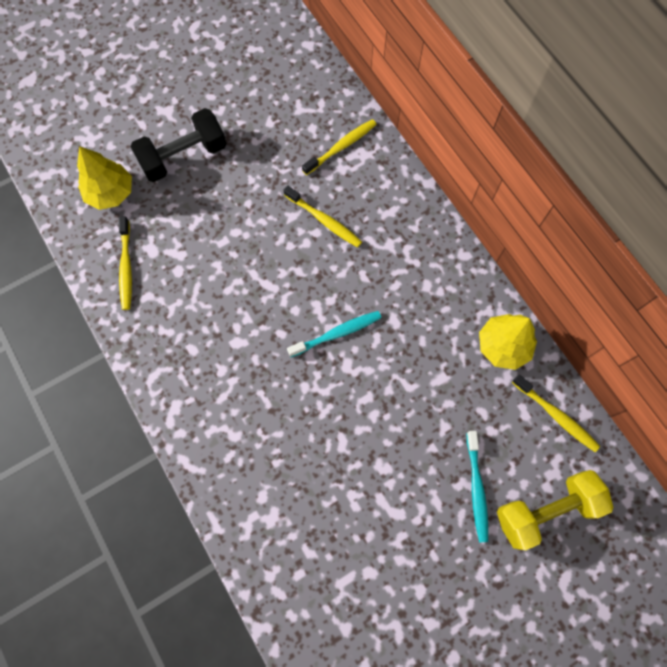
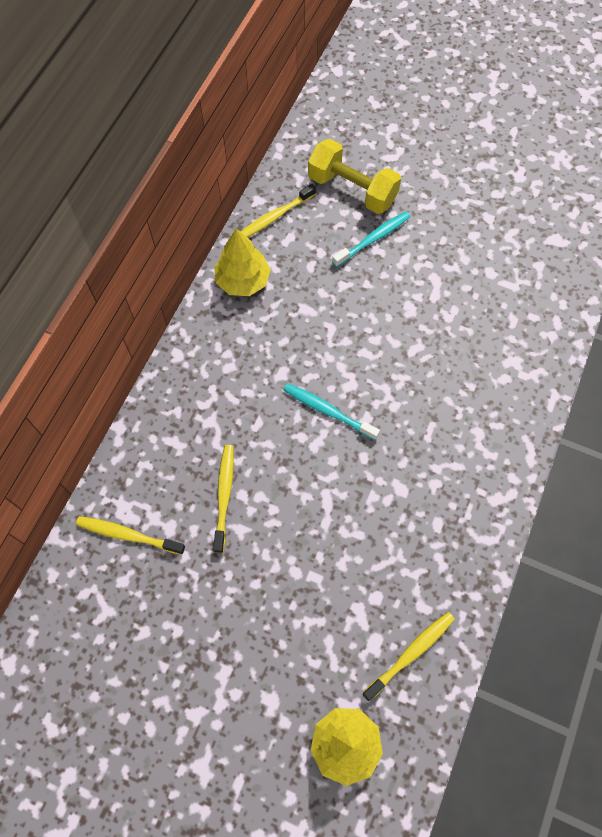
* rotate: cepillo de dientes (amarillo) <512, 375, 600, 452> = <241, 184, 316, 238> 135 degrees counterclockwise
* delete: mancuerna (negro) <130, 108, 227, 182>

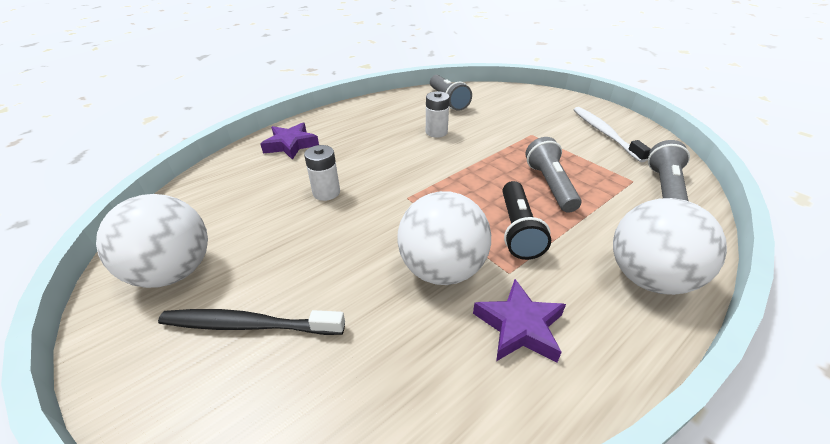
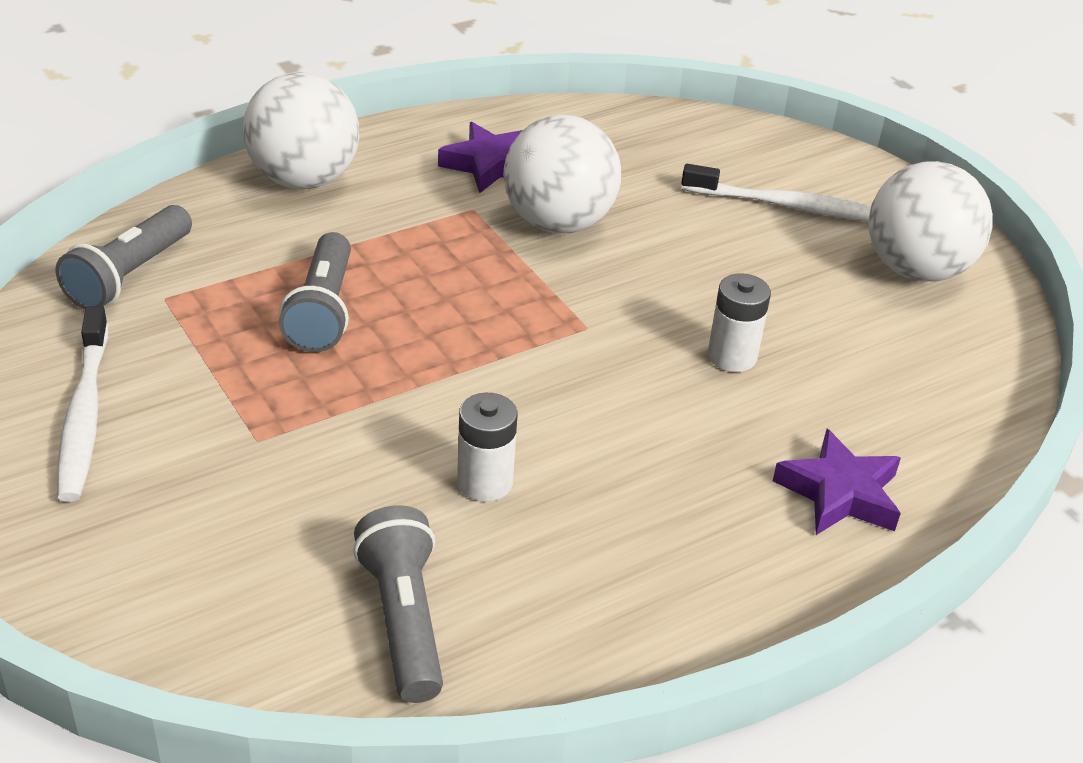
* recolor: cepillo de dientes (negro) <158, 309, 345, 335> to cepillo de dientes (blanco) <681, 164, 871, 222>
* delete: lámpara de mano (negro) <503, 181, 551, 260>

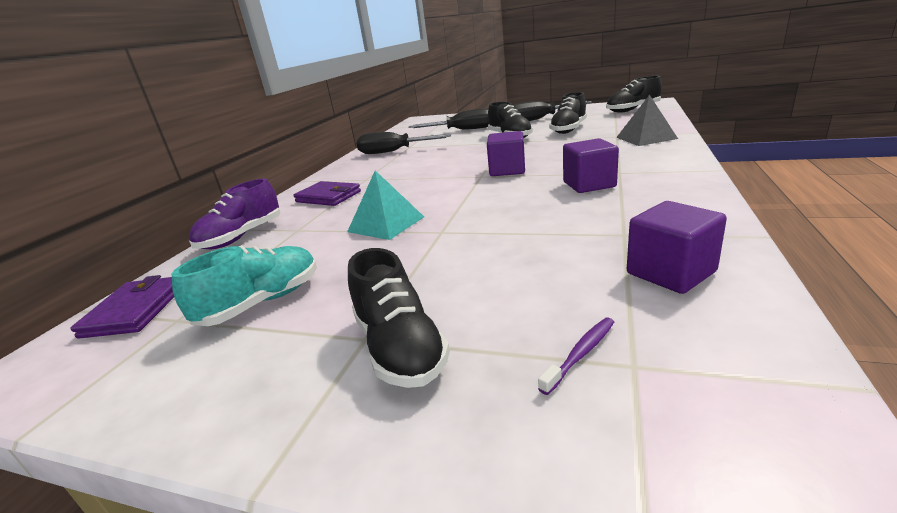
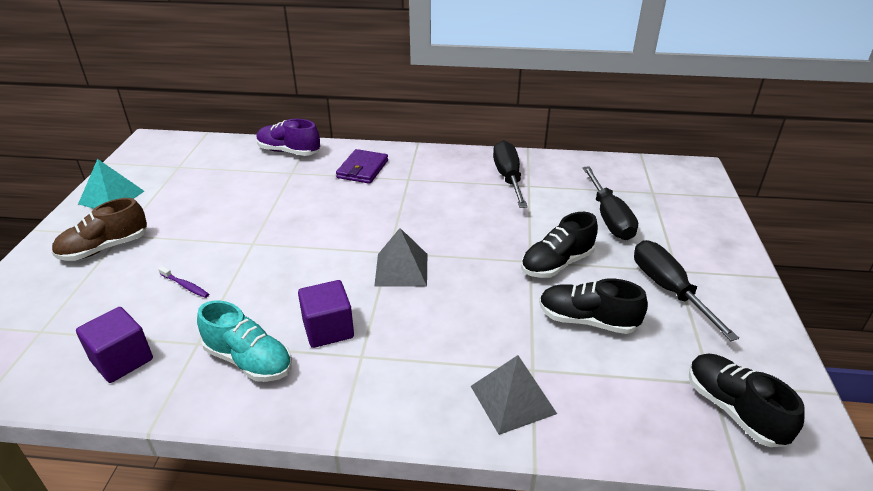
* recolor: zapato (negro) <348, 248, 450, 388> to zapato (marrón) <52, 198, 147, 261>
* move: pirámide (turquesa) <347, 171, 424, 240> to <78, 159, 144, 209>
* move: cepillo de dientes (morado) <538, 318, 614, 395> to <158, 266, 209, 298>
* move: zapato (turquesa) <172, 245, 317, 326> to <197, 300, 292, 382>
* replace: cubo (morado) <487, 131, 525, 176> to pirámide (gris) <374, 228, 427, 287>
* delete: cartera (morado) <70, 275, 174, 339>

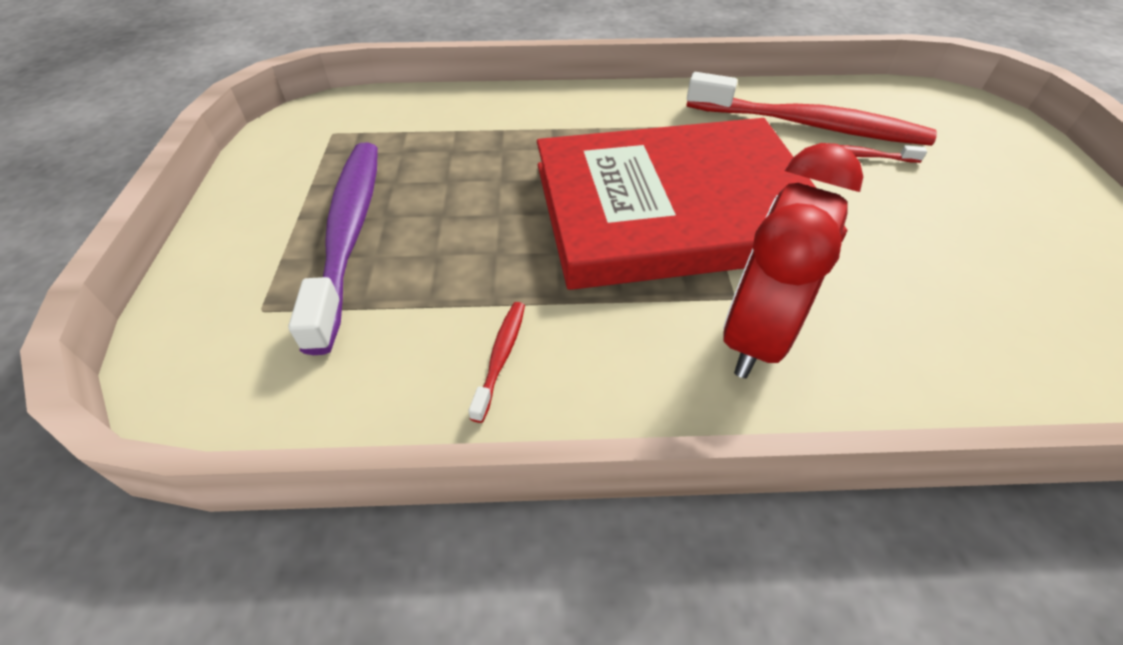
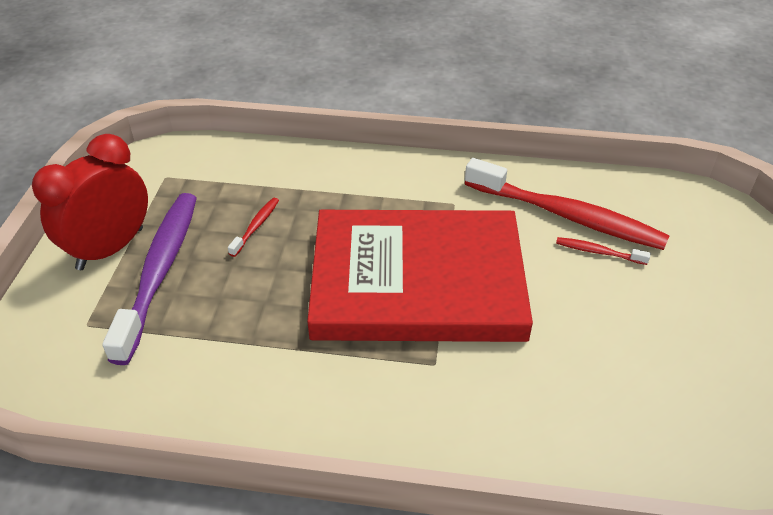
* move: despertador (rojo) <723, 143, 863, 378> to <32, 134, 148, 270>
* move: cepillo de dientes (rojo) <468, 302, 525, 423> to <228, 198, 279, 257>

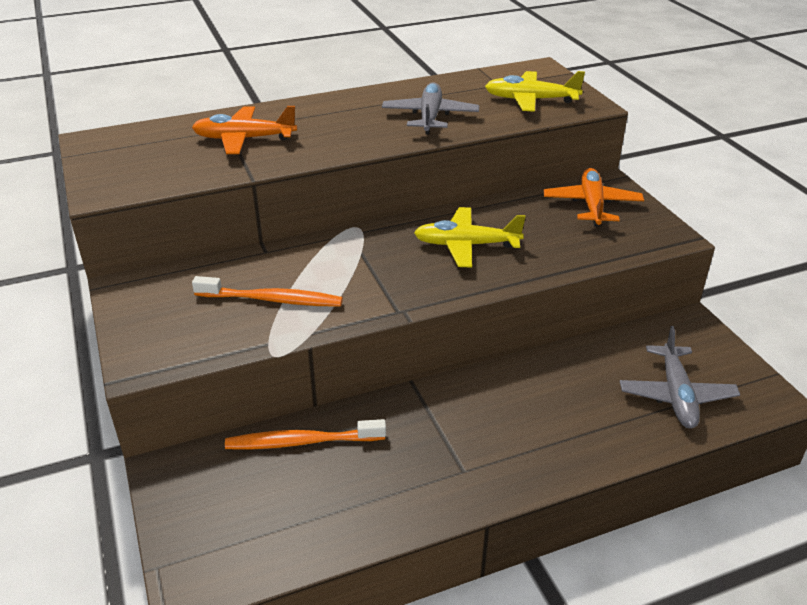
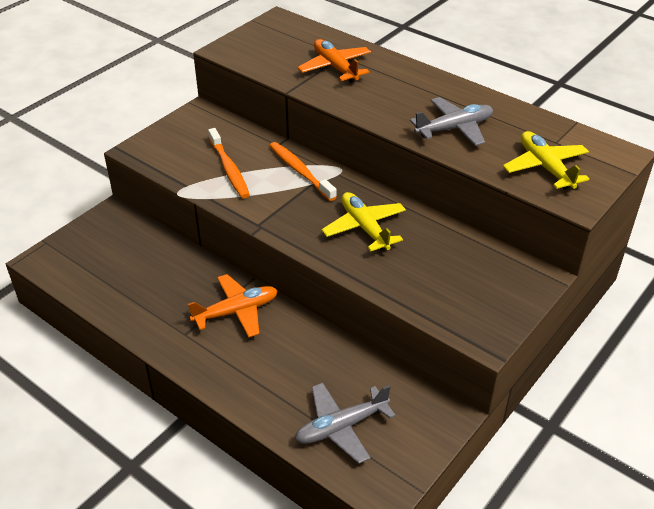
* move: avión (naranja) <543, 168, 644, 227> to <188, 274, 278, 338>
* move: cepillo de dientes (naranja) <225, 419, 386, 450> to <269, 142, 337, 201>

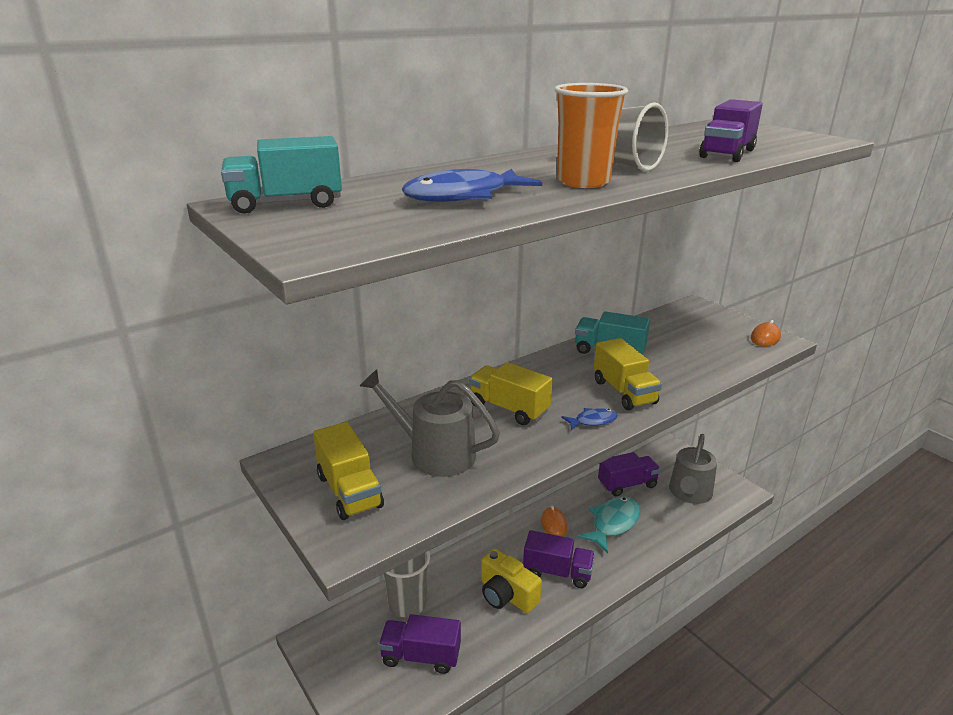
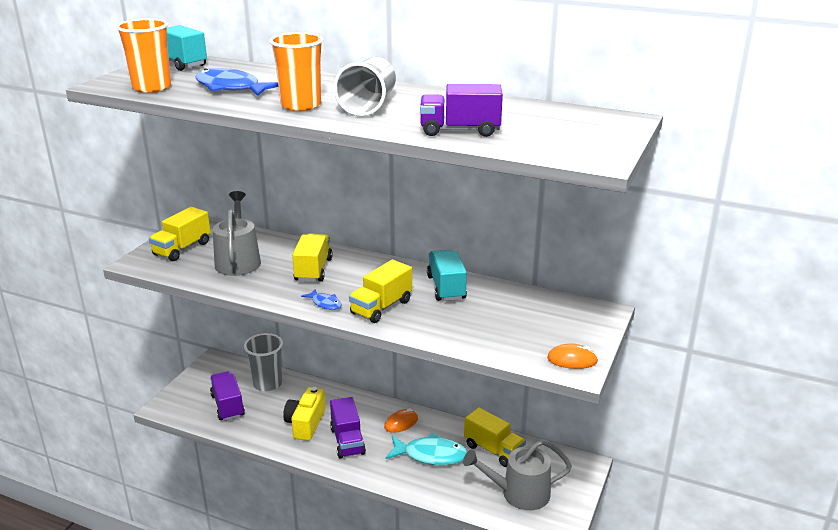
* insert: vaso (naranja) <116, 18, 171, 93>
* recolor: camión (morado) <598, 452, 661, 496> to camión (amarillo) <464, 407, 526, 467>

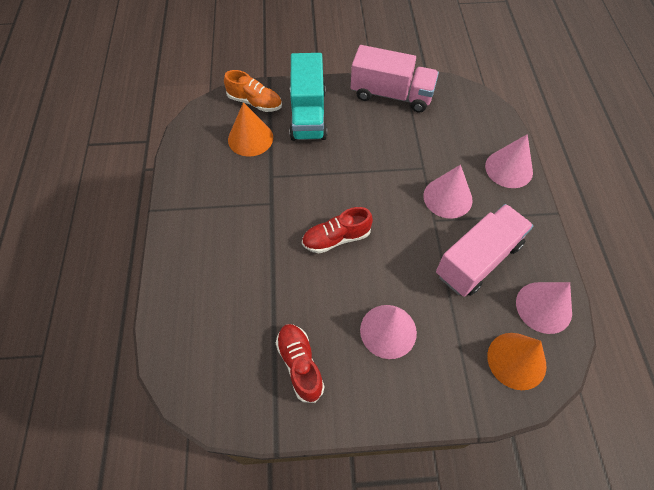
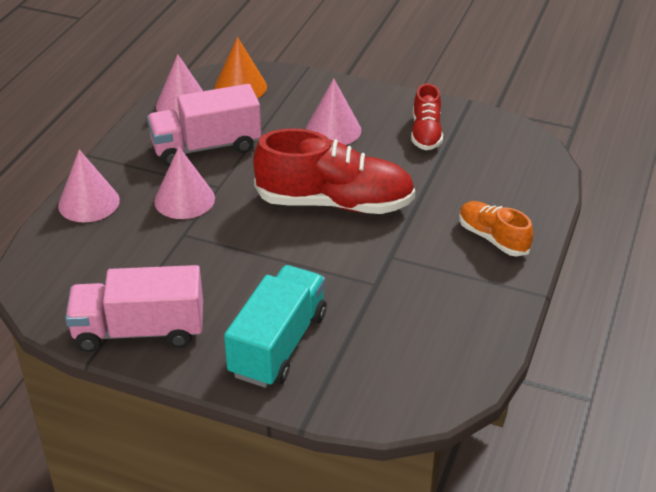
* rotate: camión (rosa) <351, 45, 439, 113> = <65, 265, 203, 352> 45 degrees counterclockwise
* resize: zapato (rojo) <302, 207, 373, 253> = <253, 129, 415, 214> x1.87
* move: zapato (naranja) <224, 70, 282, 112> to <459, 201, 533, 257>
* delete: cono (naranja) <228, 102, 273, 157>

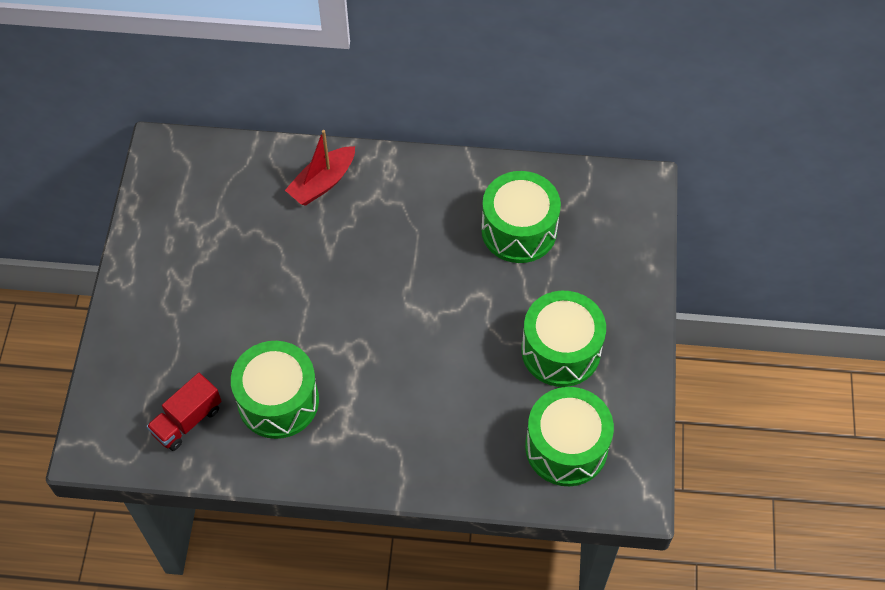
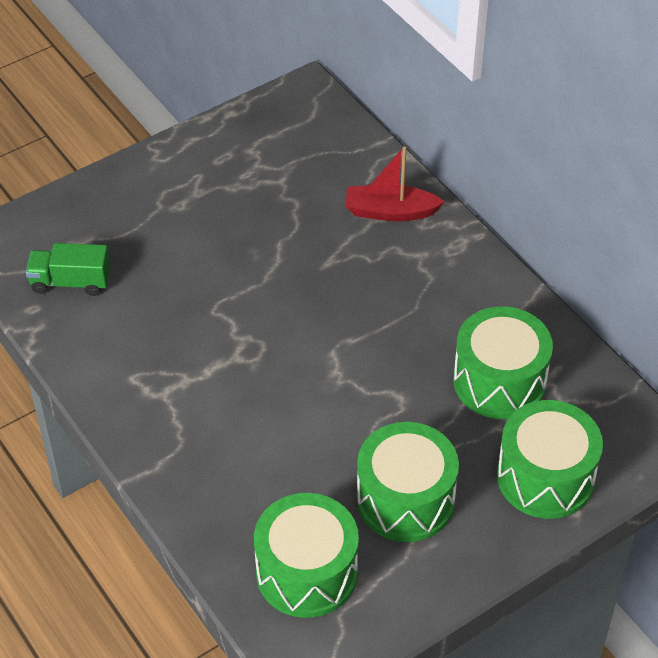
* recolor: camión (rojo) <146, 373, 222, 451> to camión (verde) <26, 243, 110, 296>
* move: tambor (verde) <231, 341, 319, 439> to <497, 400, 603, 519>

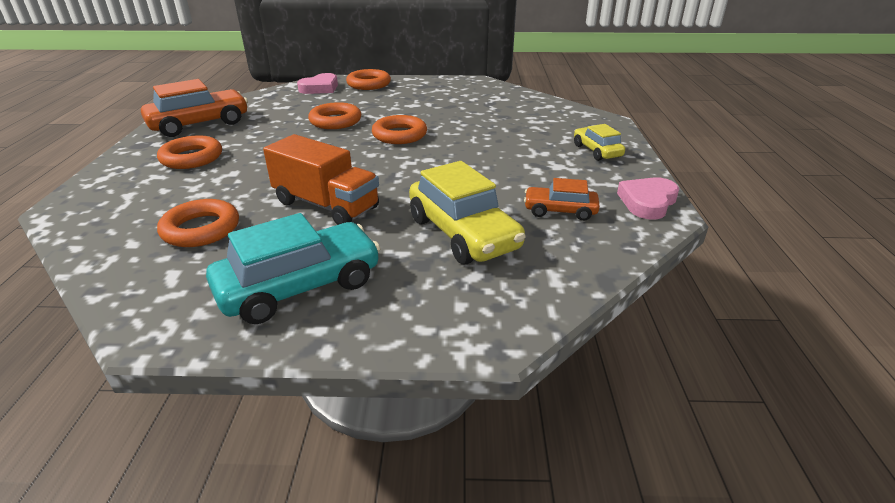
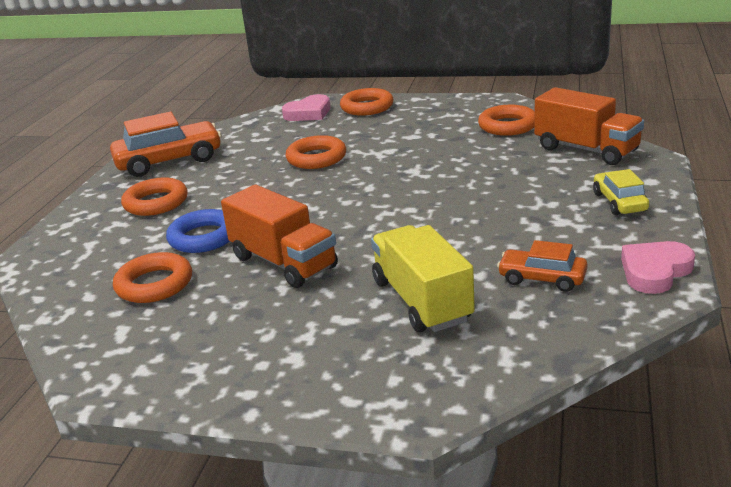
* insert: anillo (azul) <166, 209, 230, 253>
* replace: coche (amarillo) <409, 161, 526, 264> to camión (amarillo) <371, 225, 475, 332>
* move: anillo (naranja) <372, 115, 427, 144> to <478, 105, 535, 136>
* insert: camión (naranja) <534, 87, 644, 165>
* delete: coche (turquesa) <206, 213, 381, 324>

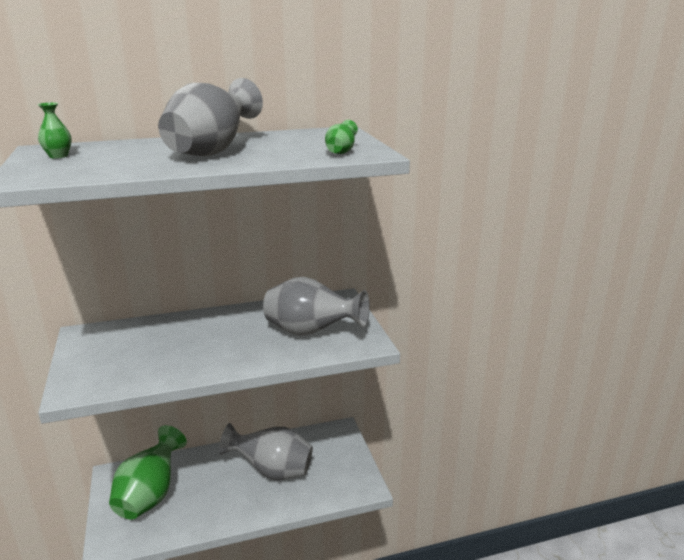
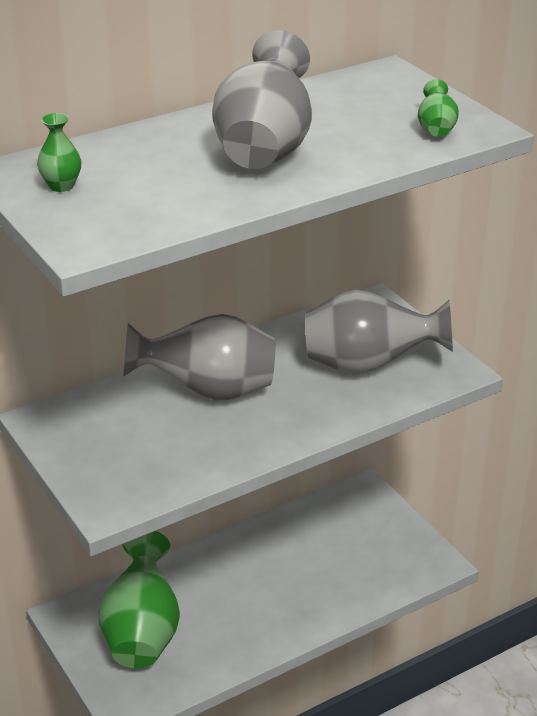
* move: florero (gris) <219, 423, 313, 480> to <123, 314, 275, 400>

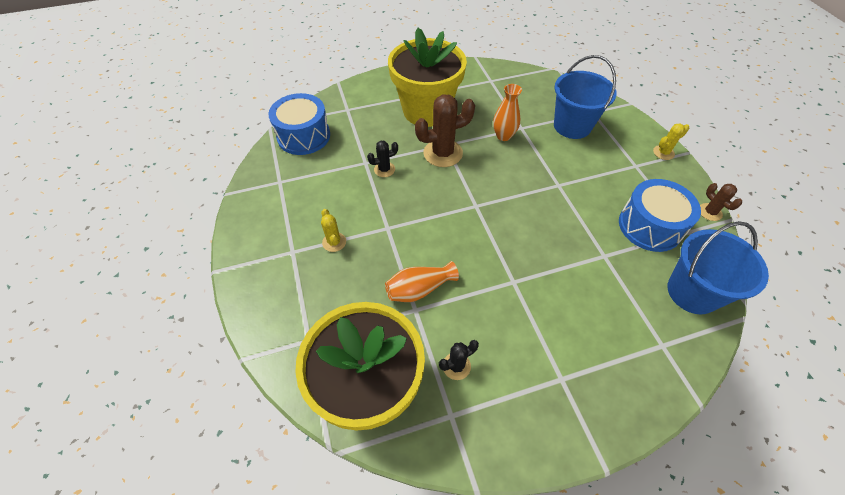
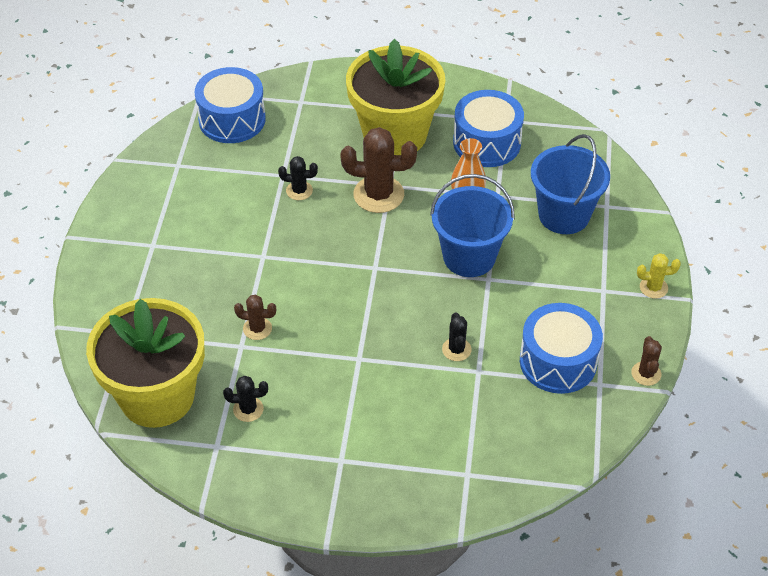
* replace: florero (naranja) <385, 261, 459, 302> to cactus (marrón) <234, 294, 276, 340>
* move: balde (azul) <667, 221, 769, 315> to <430, 174, 515, 277>
* insert: cactus (negro) <442, 313, 471, 361>
* insert: tambor (azul) <453, 90, 524, 167>
* delete: cactus (amarillo) <321, 209, 346, 252>

